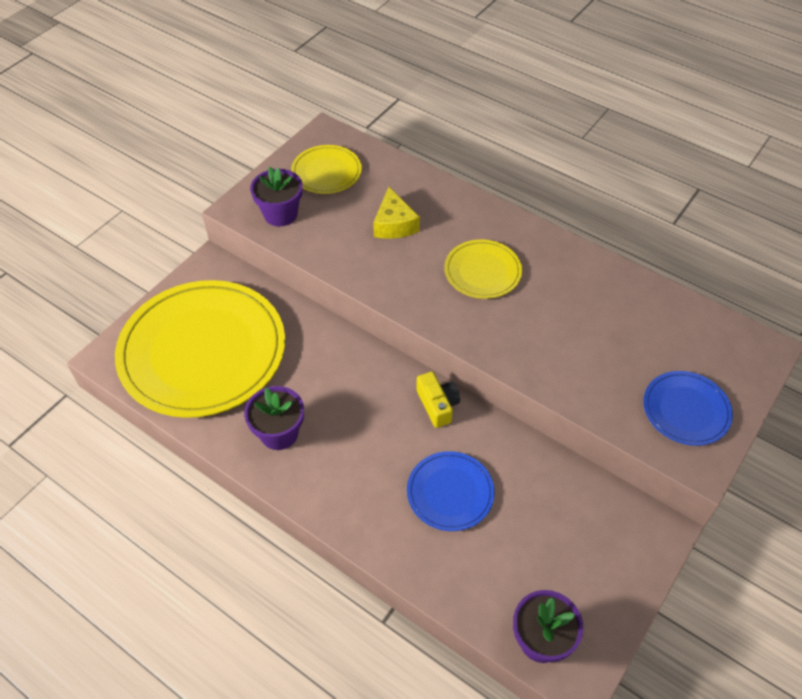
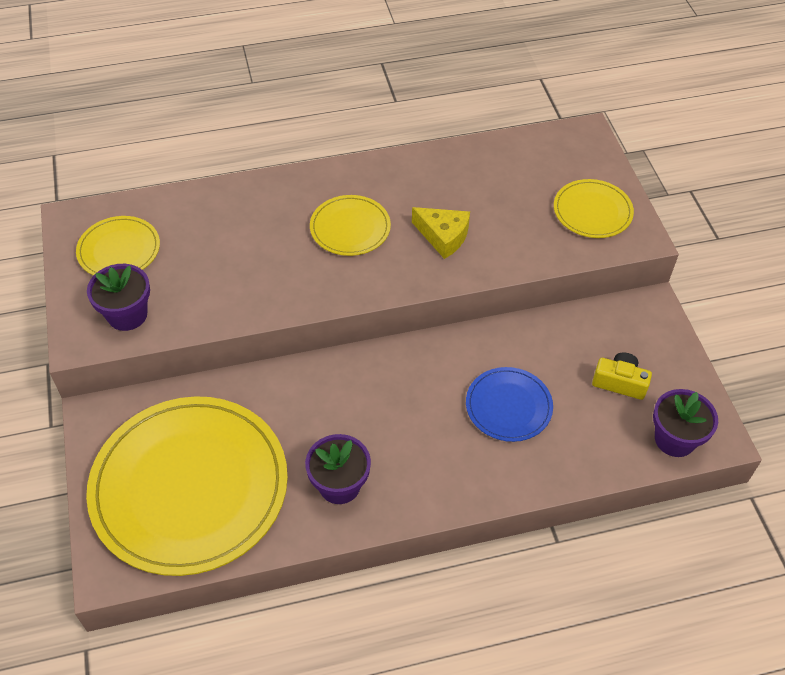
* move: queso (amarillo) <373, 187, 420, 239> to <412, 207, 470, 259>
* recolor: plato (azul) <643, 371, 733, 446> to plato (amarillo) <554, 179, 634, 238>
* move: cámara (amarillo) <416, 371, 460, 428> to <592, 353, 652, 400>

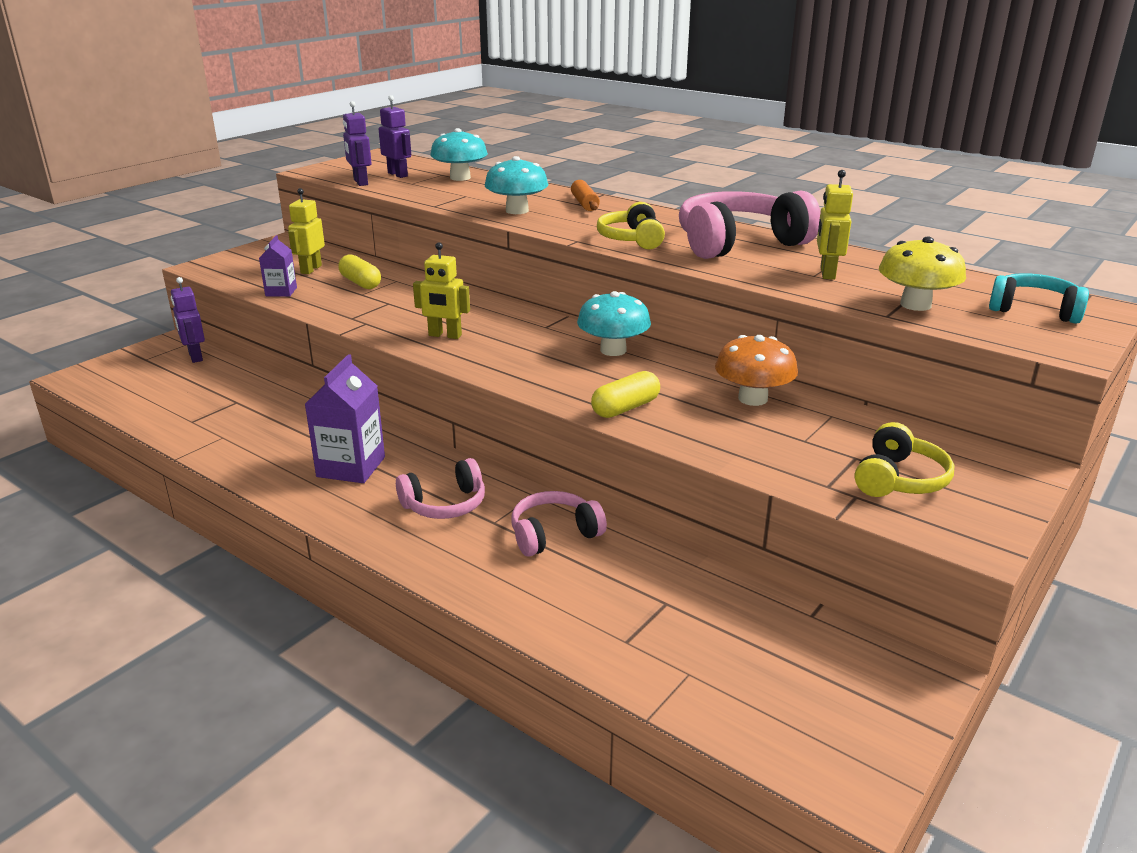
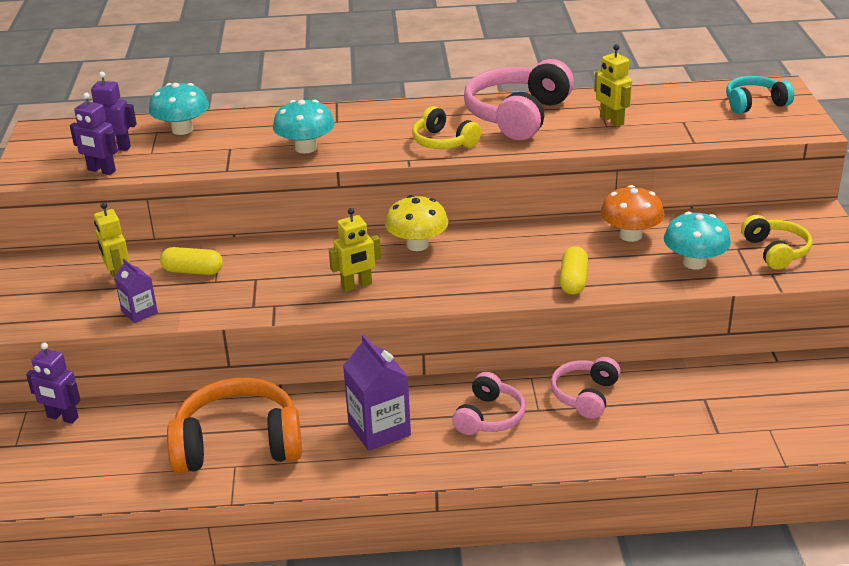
* insert: auriculares (naranja) <167, 378, 302, 473>
* move: seta (amarillo) <879, 237, 966, 311> to <385, 195, 448, 251>
* move: seta (turquesa) <577, 291, 651, 356> to <664, 212, 731, 270>
* delete: rodillo (naranja) <571, 180, 600, 211>

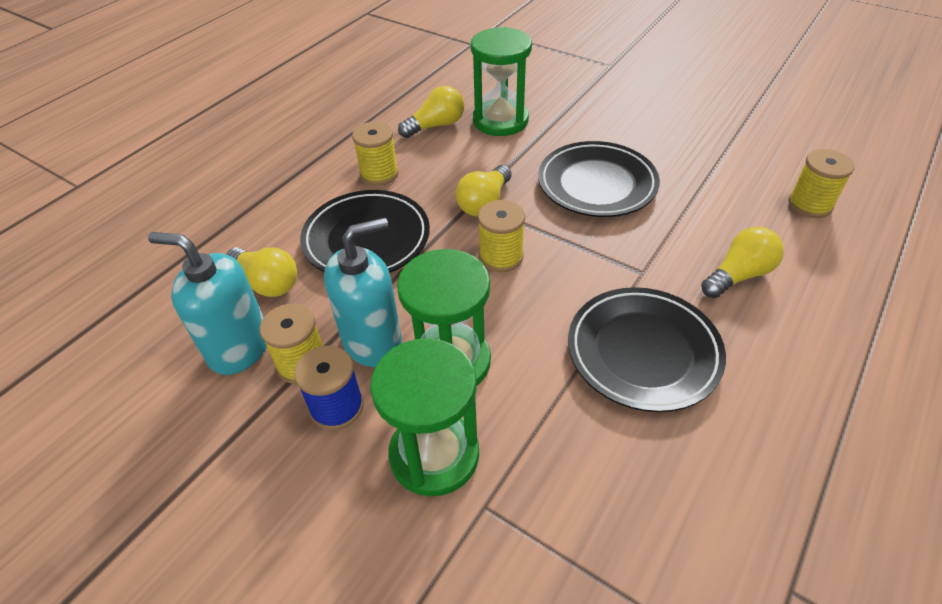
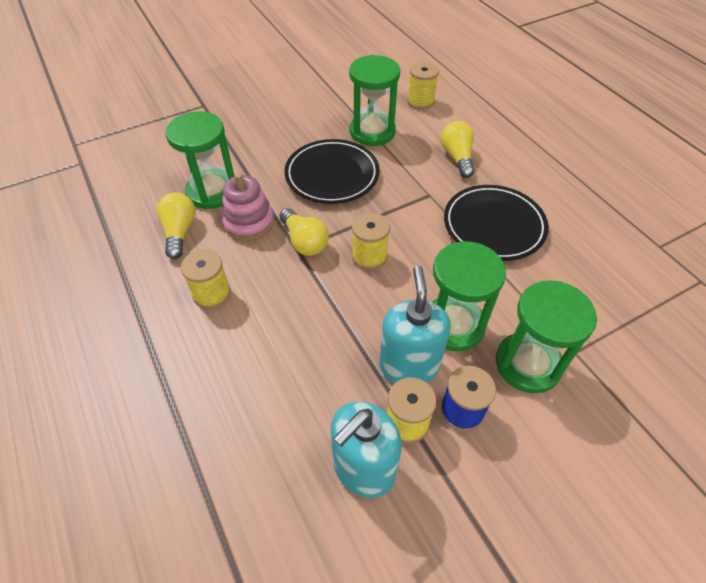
* insert: juguete apilable (rosa) <221, 173, 274, 241>
* insert: reloj de arena (verde) <349, 55, 400, 146>
* delete: bombilla (amarillo) <226, 247, 297, 297>
* delete: plato (negro) <300, 190, 430, 273>

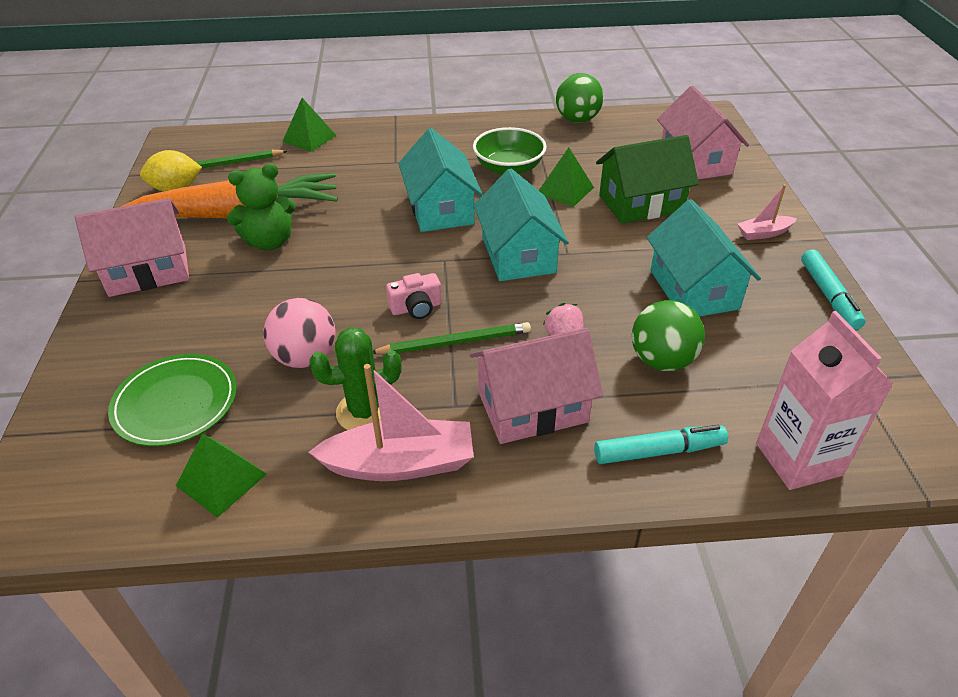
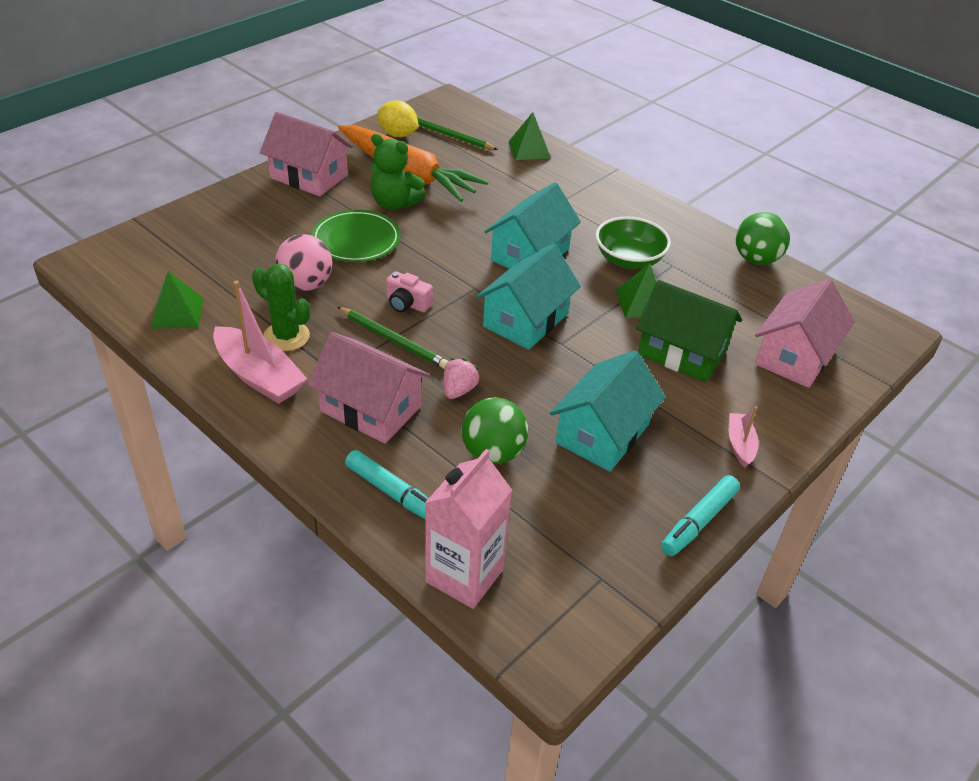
* move: plato (verde) <108, 354, 237, 447> to <311, 210, 400, 262>
* rotate: barco (rosa) <738, 184, 797, 240> = <729, 406, 759, 468> 60 degrees clockwise

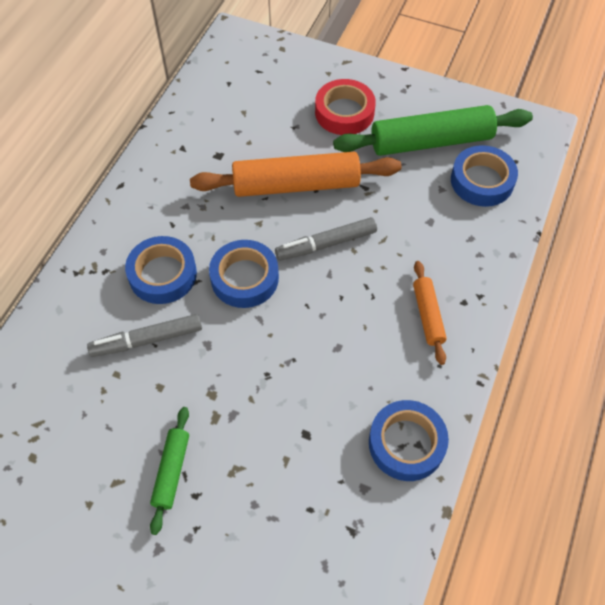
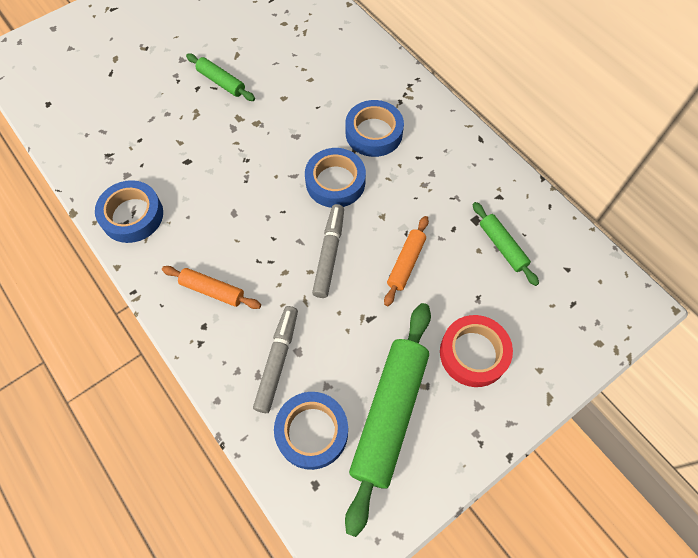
* move: rotulador (gris) <87, 314, 202, 357> to <253, 306, 298, 413>
* resize: rodillo (naranja) <190, 152, 401, 197> = <384, 216, 429, 306> x0.51
* insert: rodillo (verde) <472, 202, 539, 286>

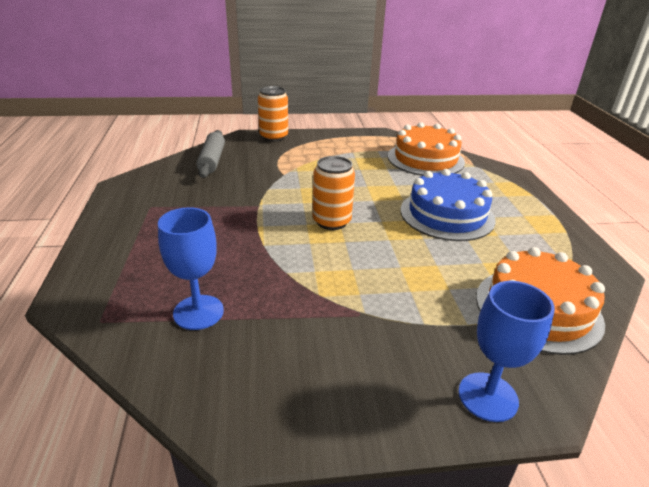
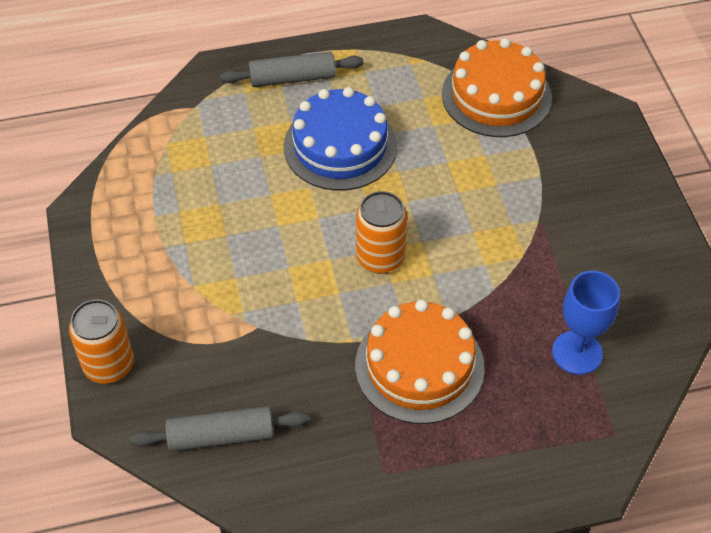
* insert: rodillo (gris) <220, 52, 364, 87>
* move: tarta (naranja) <388, 122, 465, 176> to <355, 299, 485, 424>
* delete: copa (azul) <459, 281, 555, 422>

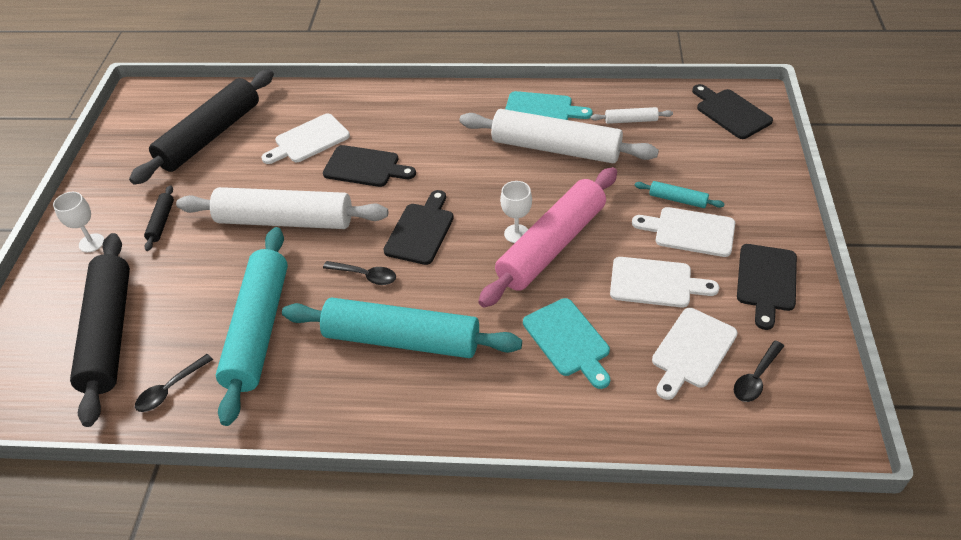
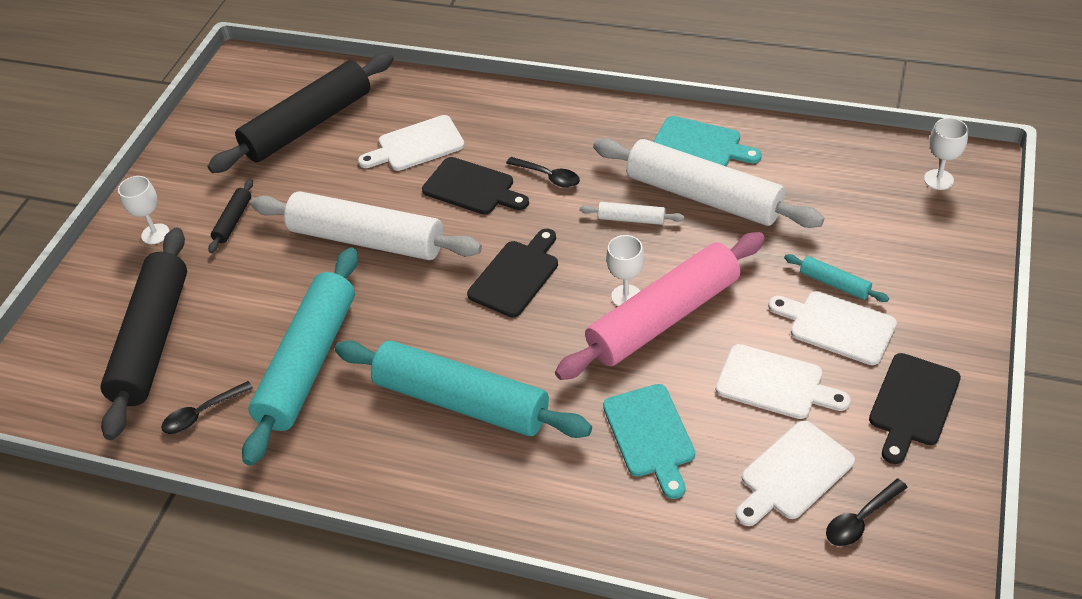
* move: cuchara (negro) <323, 261, 396, 285> to <506, 157, 580, 188>
* move: rodillo (blanco) <591, 107, 673, 124> to <580, 202, 684, 225>
* replace: tabla de cortar (negro) <692, 84, 773, 139> to copa (blanco) <924, 118, 968, 190>

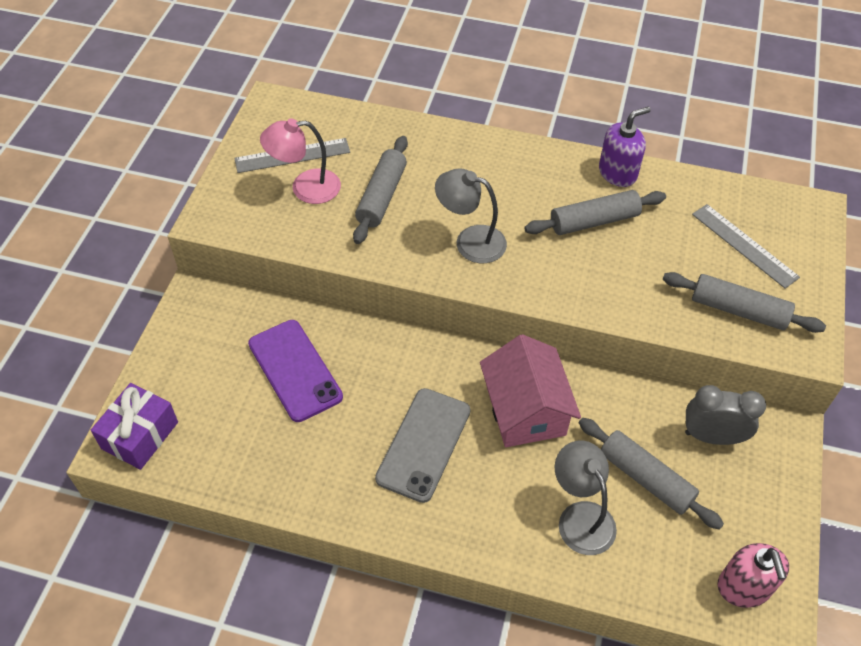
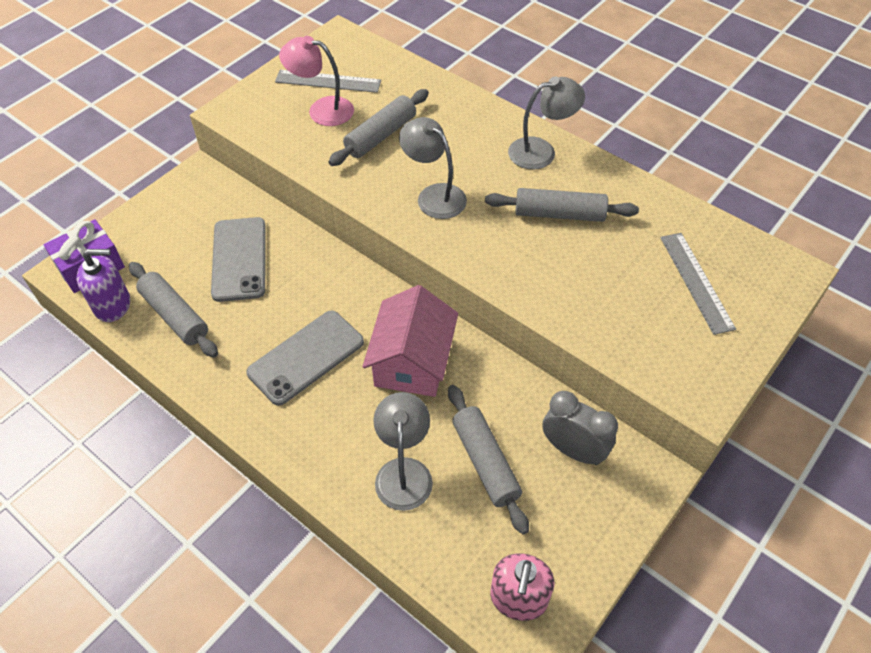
* move: dispensador de jabón (morado) <599, 107, 651, 187> to <77, 249, 130, 322>
* move: rodillo (gris) <663, 272, 826, 333> to <129, 262, 218, 358>
* recolor: móvil (morado) <248, 320, 343, 422> to móvil (gris) <211, 217, 266, 302>
* insert: lámpara (gris) <508, 77, 585, 170>

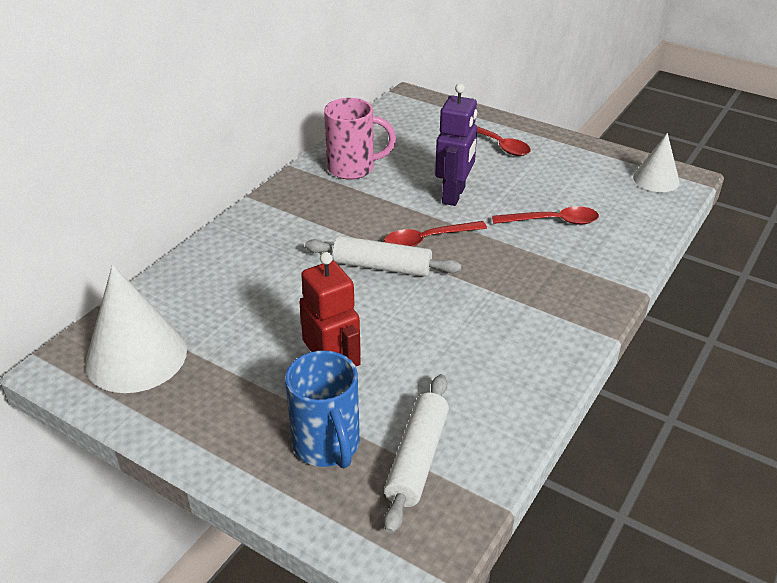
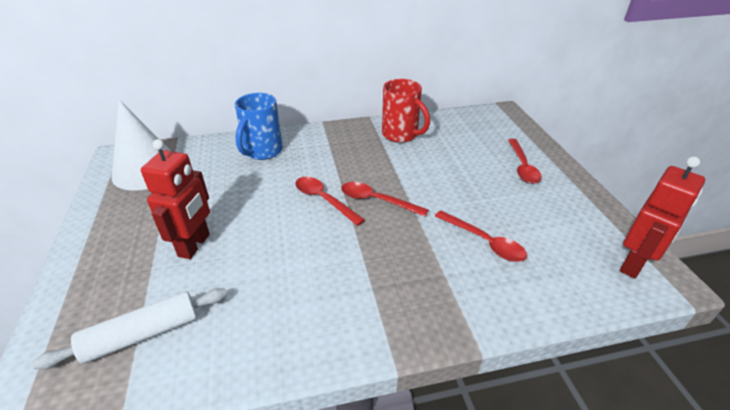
* move: taza (azul) <285, 350, 360, 469> to <235, 93, 283, 160>
* replace: rodillo (blanco) <305, 236, 462, 277> to cuchara (rojo) <295, 177, 365, 226>
* recolor: taza (rosa) <324, 98, 396, 180> to taza (rojo) <382, 79, 430, 143>
* replace: cono (blanco) <633, 133, 680, 192> to robot (rojo) <620, 157, 705, 279>
* delete: robot (morado) <435, 83, 478, 206>

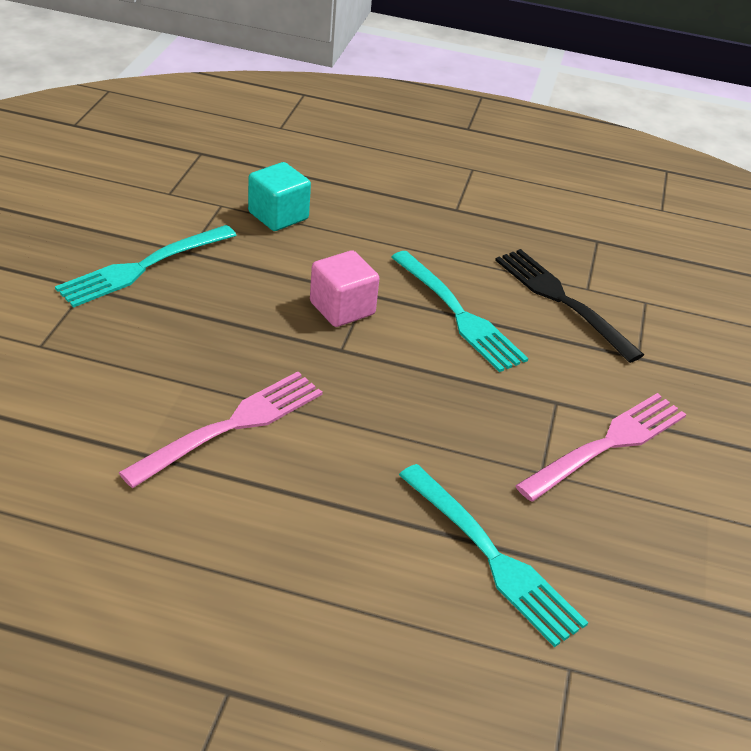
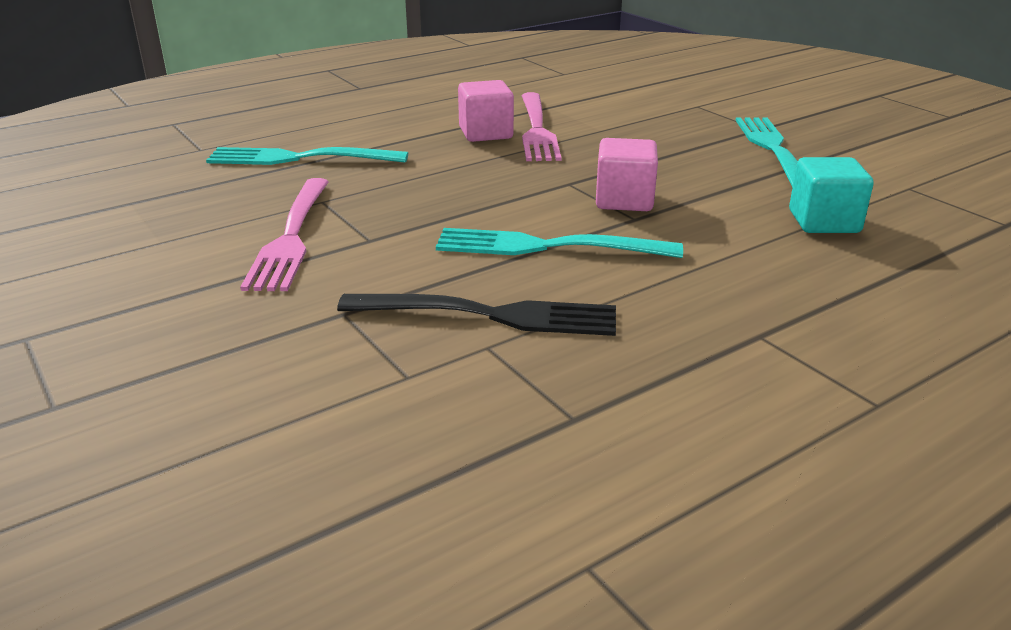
* insert: cubo (rosa) <458, 80, 514, 142>

